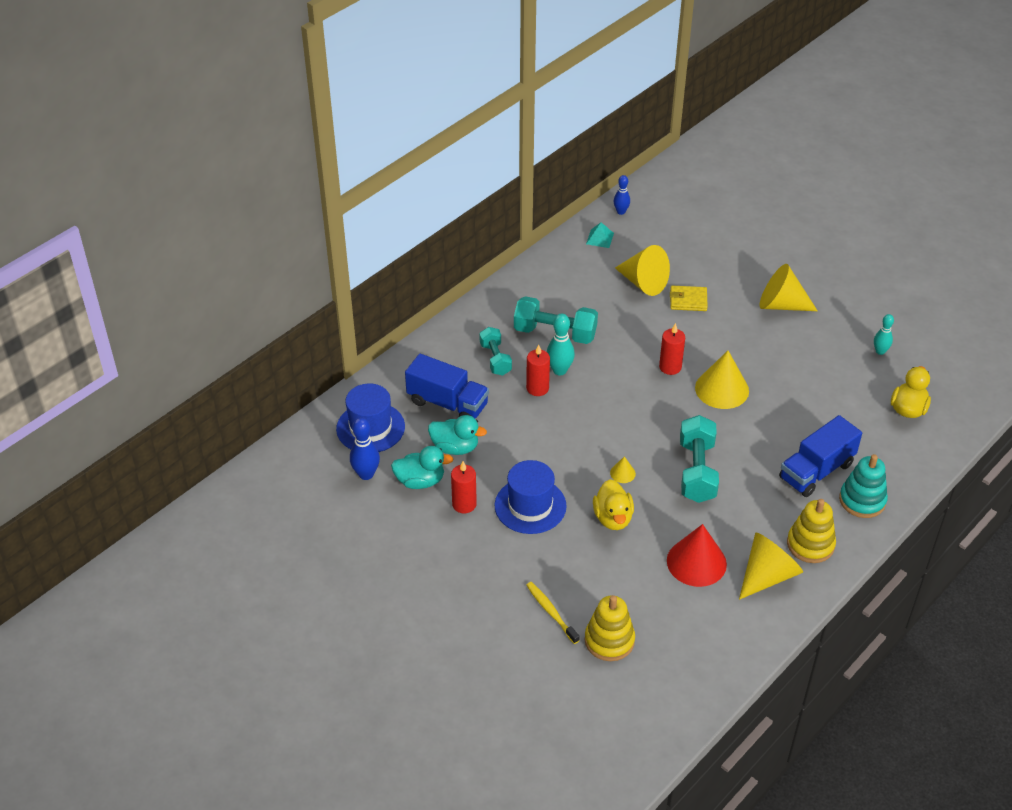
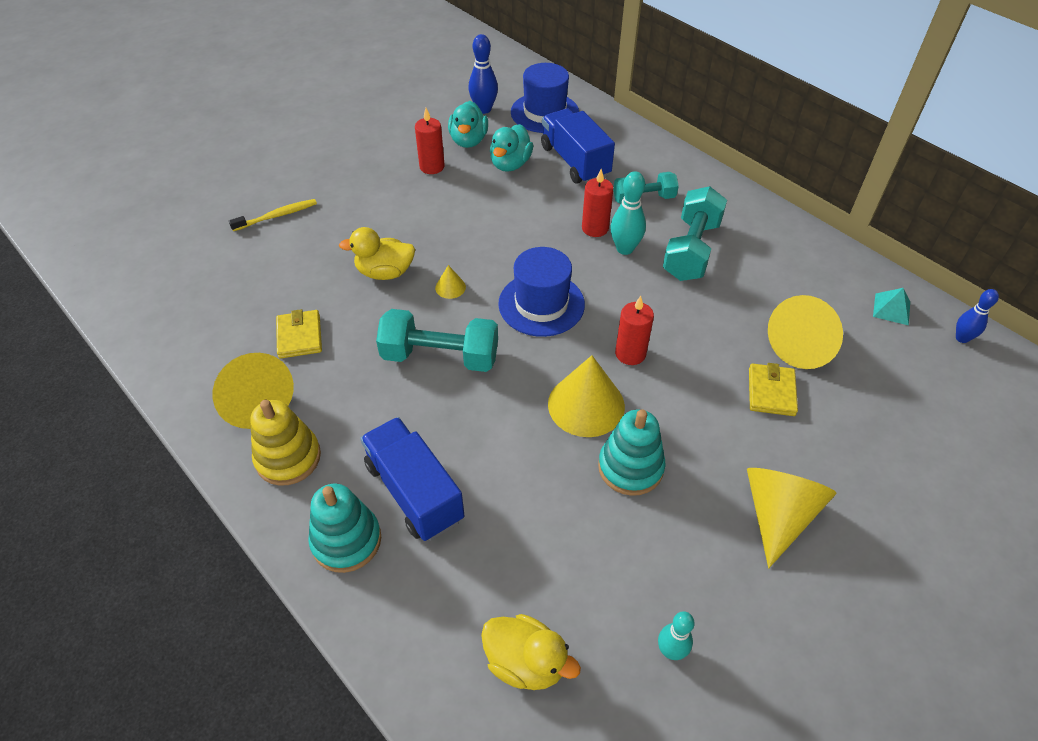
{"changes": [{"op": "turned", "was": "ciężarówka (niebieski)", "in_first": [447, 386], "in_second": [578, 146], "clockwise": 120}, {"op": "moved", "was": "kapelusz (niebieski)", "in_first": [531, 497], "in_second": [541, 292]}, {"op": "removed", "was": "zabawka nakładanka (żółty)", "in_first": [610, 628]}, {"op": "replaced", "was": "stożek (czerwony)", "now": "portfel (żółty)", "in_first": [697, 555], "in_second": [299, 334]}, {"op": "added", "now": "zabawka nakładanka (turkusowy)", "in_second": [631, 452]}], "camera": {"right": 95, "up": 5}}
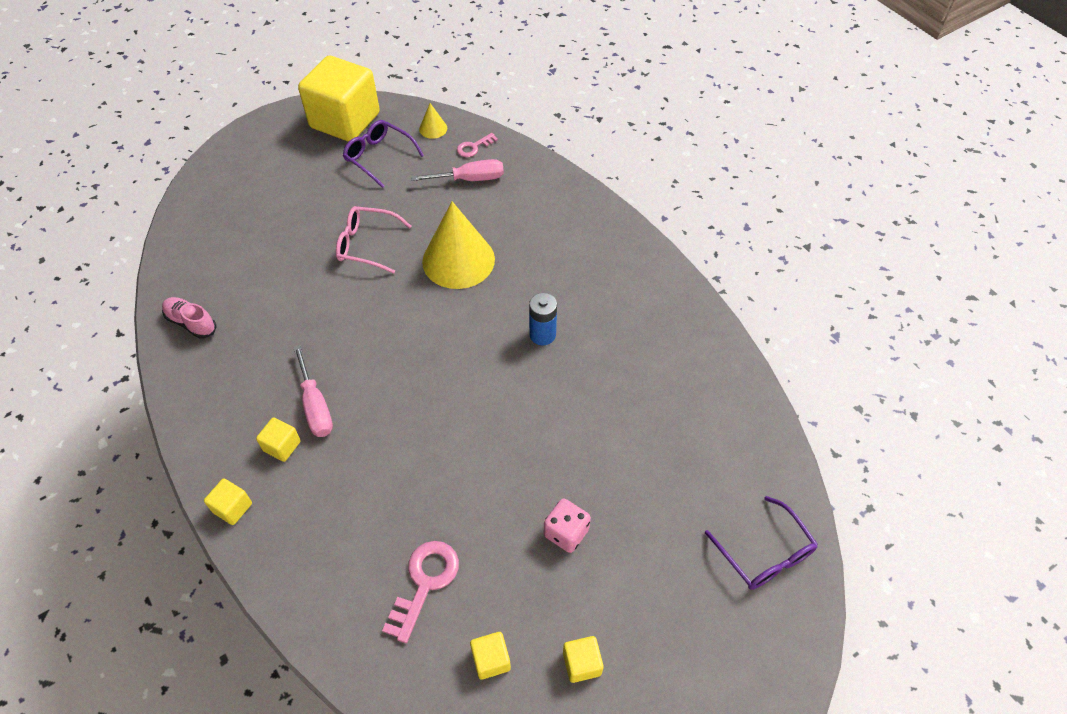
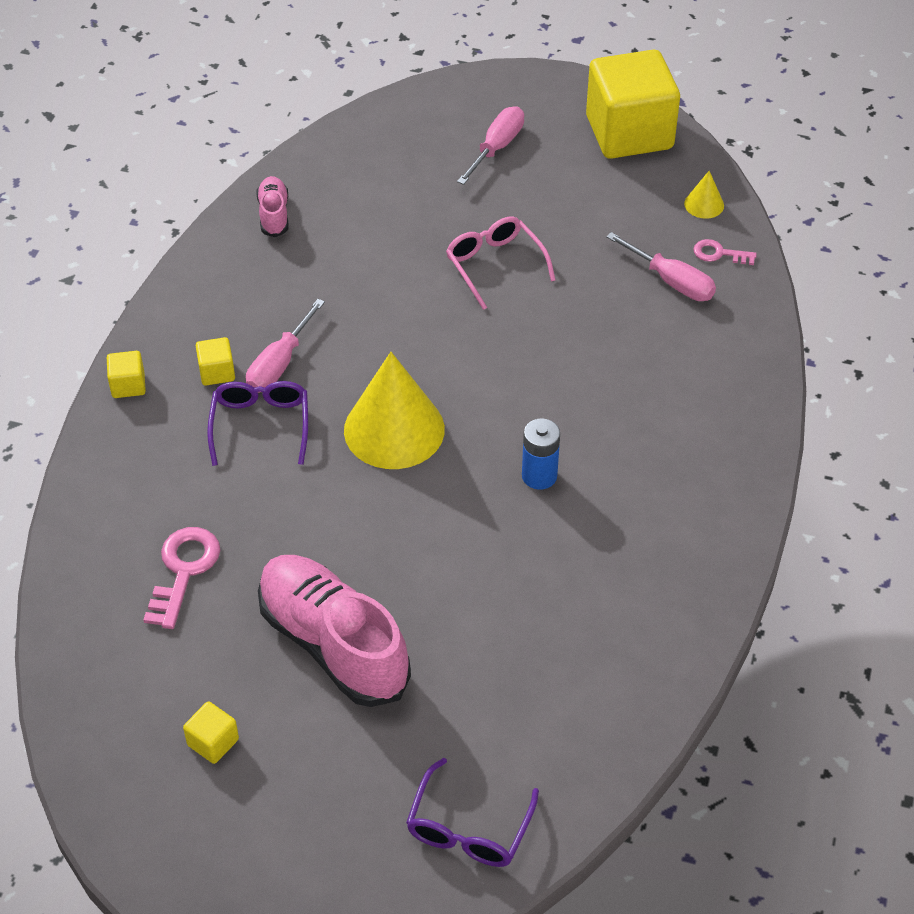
{"changes": [{"op": "moved", "was": "okulary (fioletowy)", "in_first": [383, 154], "in_second": [257, 423]}, {"op": "turned", "was": "klucz (różowy)", "in_first": [420, 592], "in_second": [182, 578], "clockwise": -60}, {"op": "moved", "was": "stożek (żółty)", "in_first": [458, 245], "in_second": [394, 410]}, {"op": "removed", "was": "sześcian (żółty)", "in_first": [490, 656]}, {"op": "replaced", "was": "kostka do gry (różowy)", "now": "but (różowy)", "in_first": [567, 526], "in_second": [334, 631]}, {"op": "added", "now": "śrubokręt (różowy)", "in_second": [490, 145]}], "camera": {"right": 50, "up": -5}}
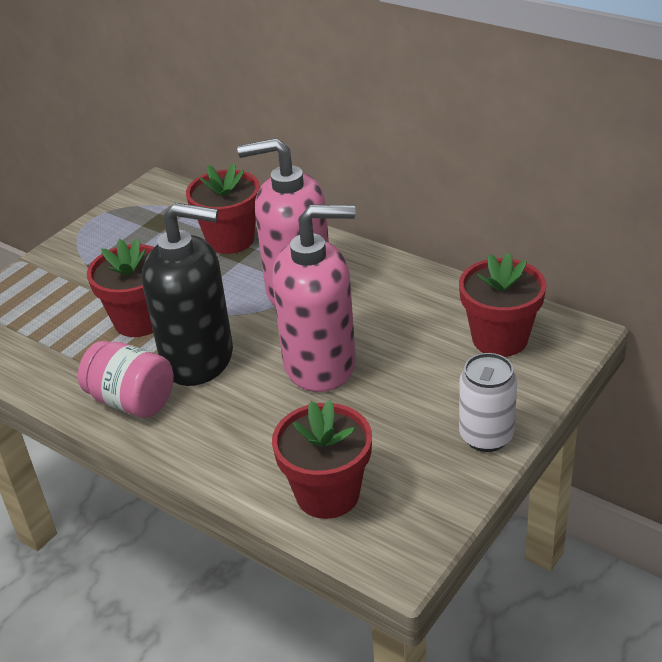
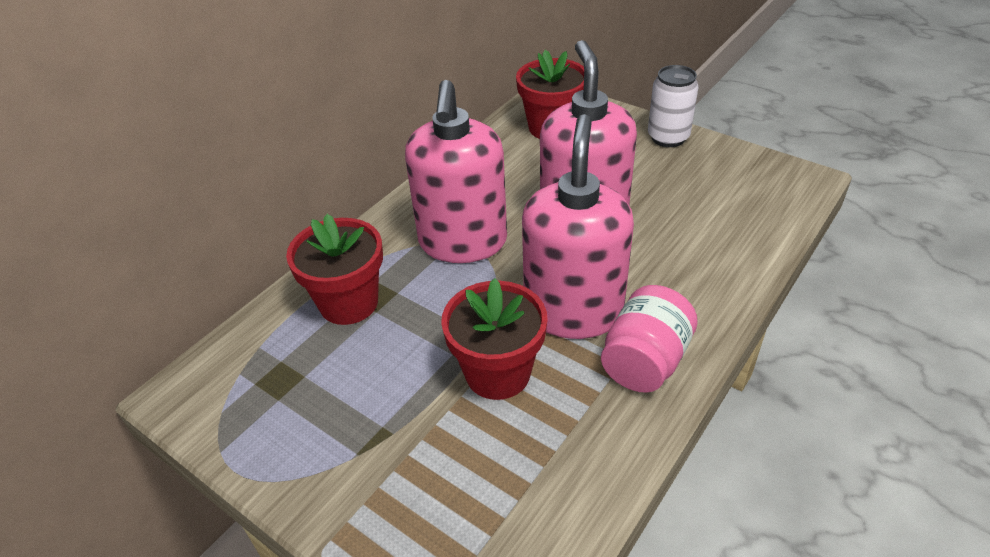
{"changes": [{"op": "recoloured", "was": "dozownik mydła (czarny)", "now": "dozownik mydła (różowy)", "in_first": [187, 294], "in_second": [578, 226]}, {"op": "removed", "was": "doniczka (czerwony)", "in_first": [322, 459]}], "camera": {"right": -90, "up": 5}}
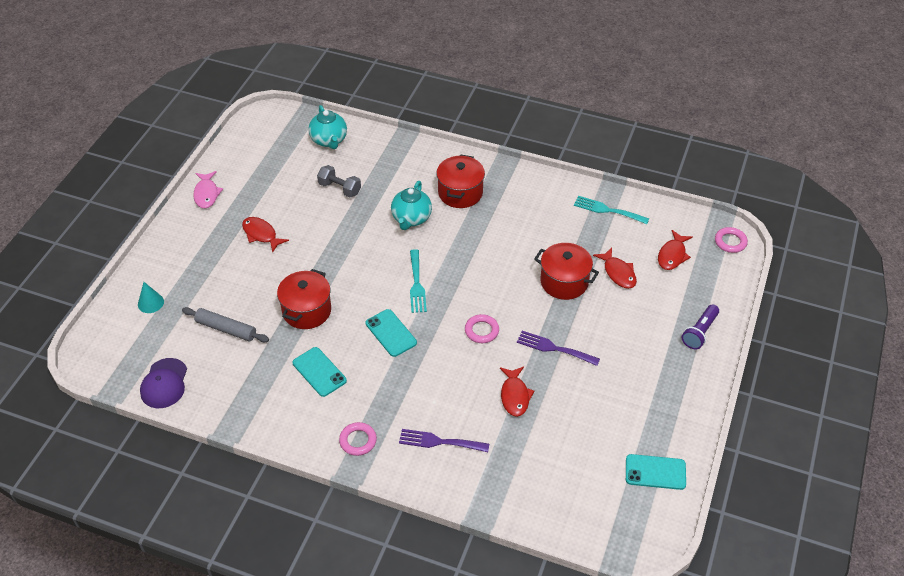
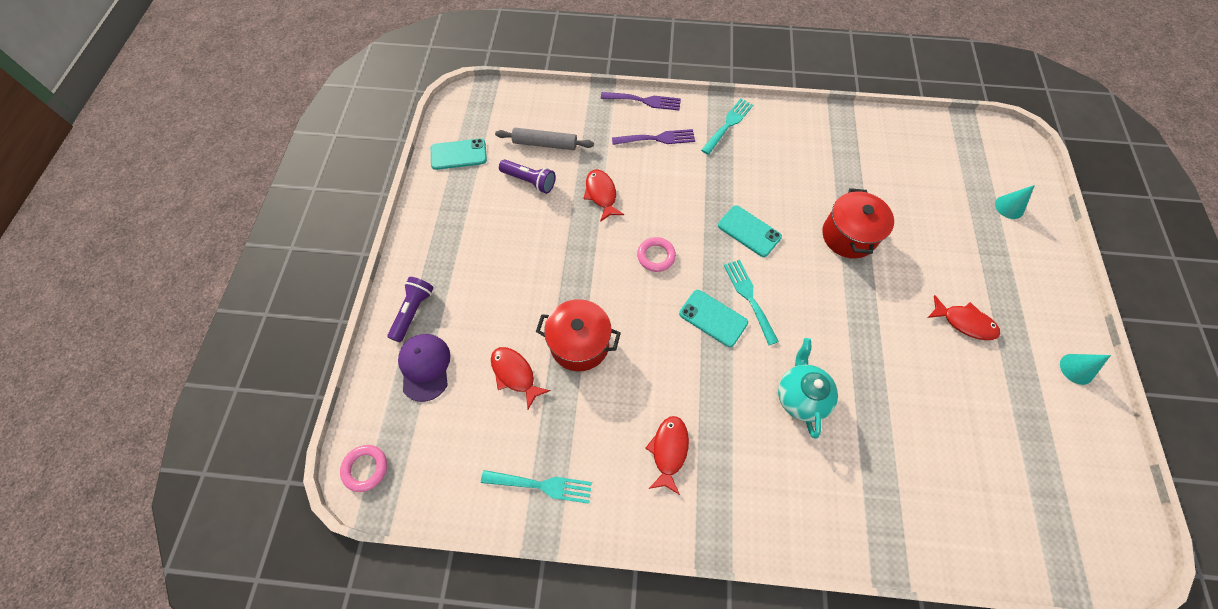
{"changes": [{"op": "moved", "was": "czapka (fioletowy)", "in_first": [163, 383], "in_second": [424, 368]}, {"op": "moved", "was": "wałek do ciasta (szary)", "in_first": [225, 324], "in_second": [544, 139]}, {"op": "replaced", "was": "ryba (różowy)", "now": "stożek (turkusowy)", "in_first": [208, 190], "in_second": [1085, 369]}, {"op": "moved", "was": "telefon (turkusowy)", "in_first": [320, 372], "in_second": [713, 318]}, {"op": "removed", "was": "imbryk (turkusowy)", "in_first": [327, 127]}, {"op": "removed", "was": "hantel (szary)", "in_first": [339, 181]}, {"op": "replaced", "was": "pierścień (różowy)", "now": "widelec (turkusowy)", "in_first": [358, 439], "in_second": [727, 126]}, {"op": "removed", "was": "garnek (czerwony)", "in_first": [460, 181]}, {"op": "moved", "was": "widelec (fioletowy)", "in_first": [558, 348], "in_second": [641, 101]}, {"op": "moved", "was": "ryba (czerwony)", "in_first": [675, 250], "in_second": [667, 455]}, {"op": "added", "now": "latarka (fioletowy)", "in_second": [527, 177]}], "camera": {"right": 165, "up": 15}}
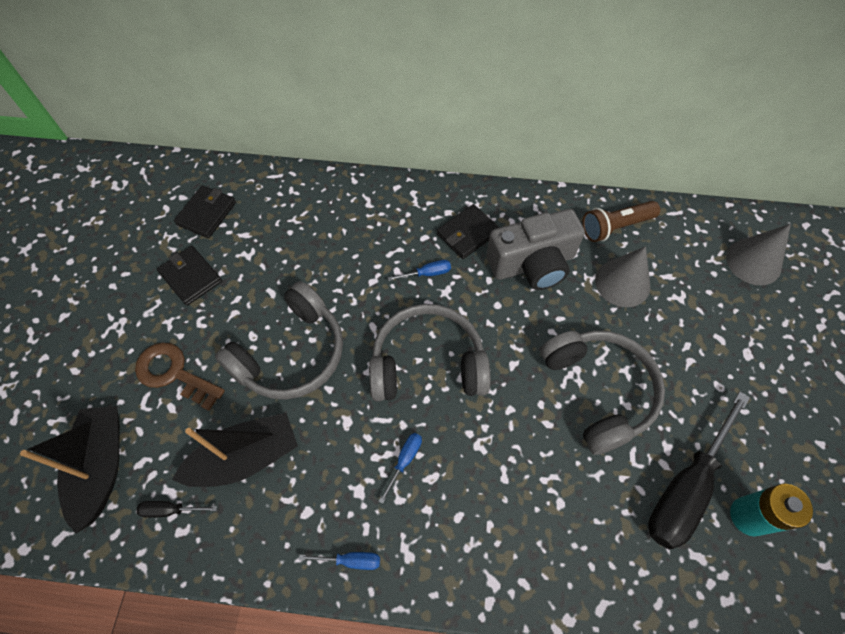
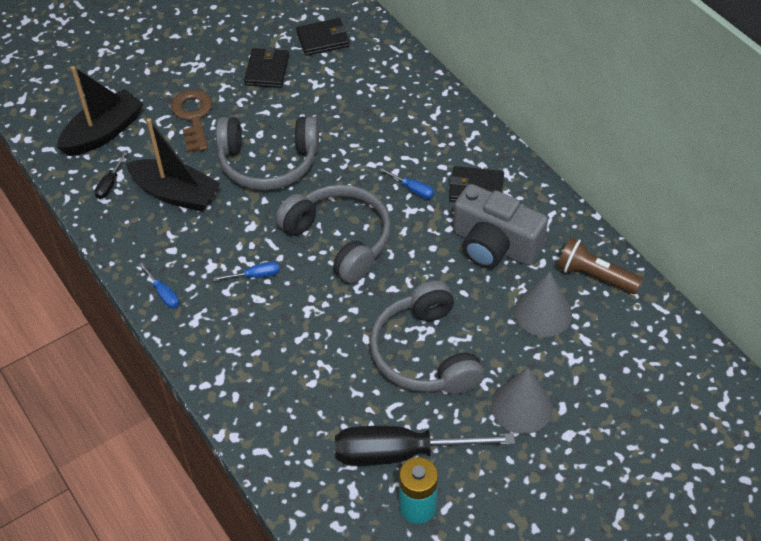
{"changes": [{"op": "turned", "was": "śrubokręt (czarny)", "in_first": [176, 509], "in_second": [111, 175], "clockwise": -120}, {"op": "turned", "was": "słuchawki (szary)", "in_first": [602, 392], "in_second": [427, 337], "clockwise": 135}, {"op": "moved", "was": "stożek (szary)", "in_first": [758, 254], "in_second": [522, 401]}], "camera": {"right": 50, "up": -10}}
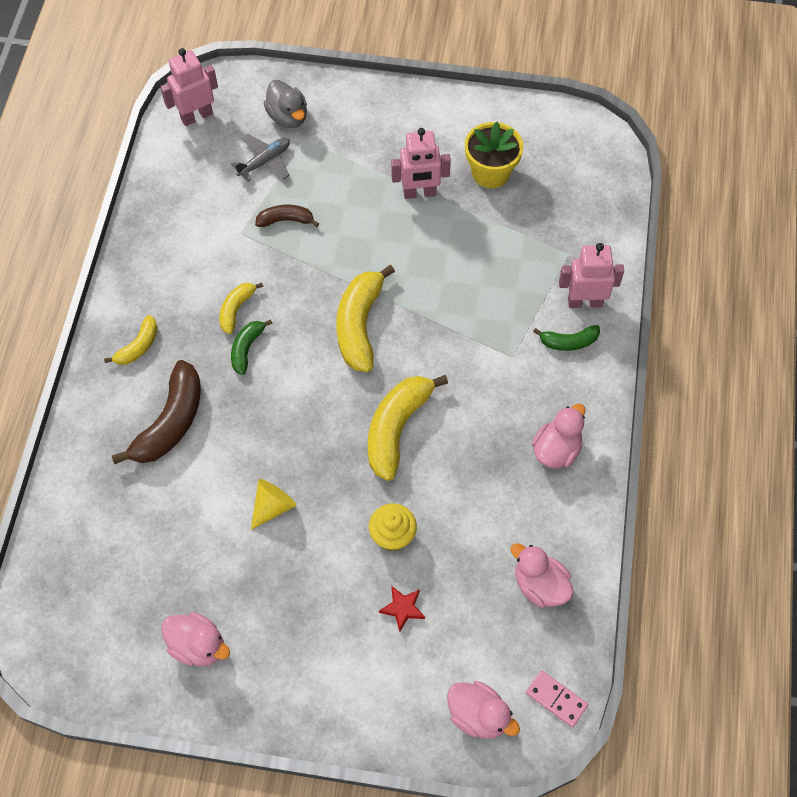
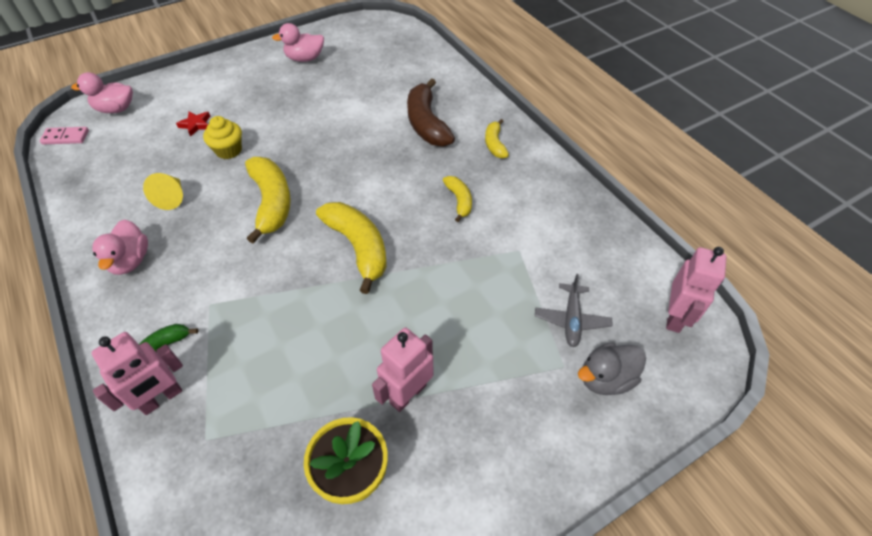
{"changes": [{"op": "removed", "was": "banan (zielony)", "in_first": [252, 347]}, {"op": "moved", "was": "stożek (żółty)", "in_first": [273, 504], "in_second": [163, 191]}, {"op": "removed", "was": "banan (brązowy)", "in_first": [287, 216]}, {"op": "turned", "was": "kaczka (szary)", "in_first": [285, 104], "in_second": [612, 369], "clockwise": -45}, {"op": "removed", "was": "kaczka (różowy)", "in_first": [542, 575]}], "camera": {"right": 140, "up": -10}}
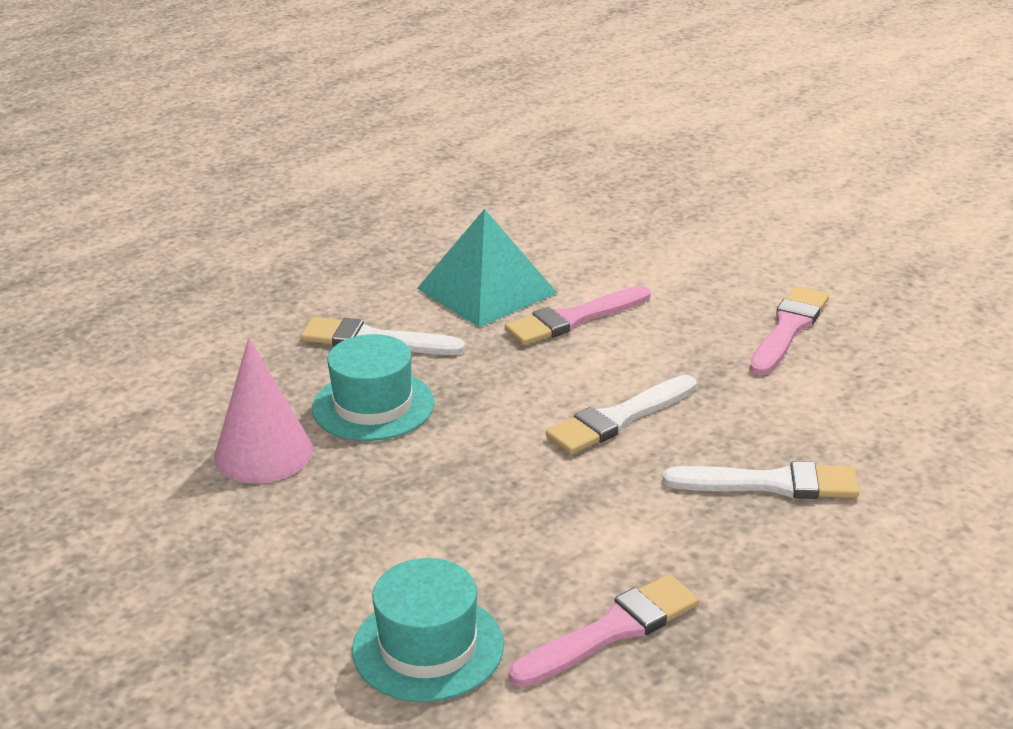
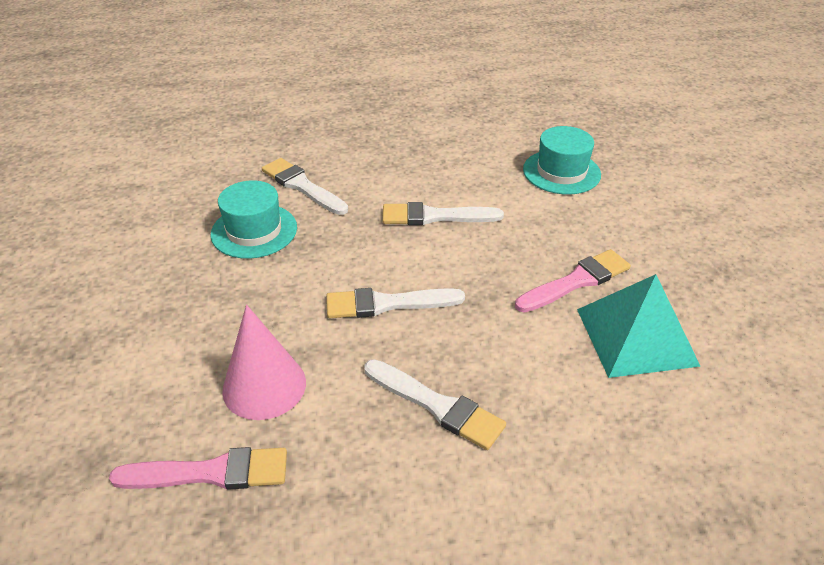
{"changes": [{"op": "moved", "was": "stożek (różowy)", "in_first": [263, 410], "in_second": [264, 362]}, {"op": "moved", "was": "kapelusz (turkusowy)", "in_first": [428, 630], "in_second": [562, 160]}, {"op": "moved", "was": "piramida (turkusowy)", "in_first": [487, 268], "in_second": [639, 326]}, {"op": "recoloured", "was": "pędzel (różowy)", "now": "pędzel (biały)", "in_first": [578, 315], "in_second": [443, 213]}], "camera": {"right": 30, "up": 10}}
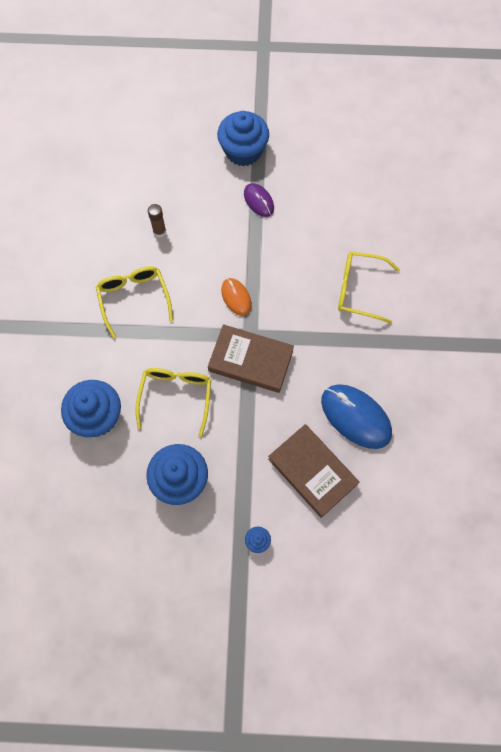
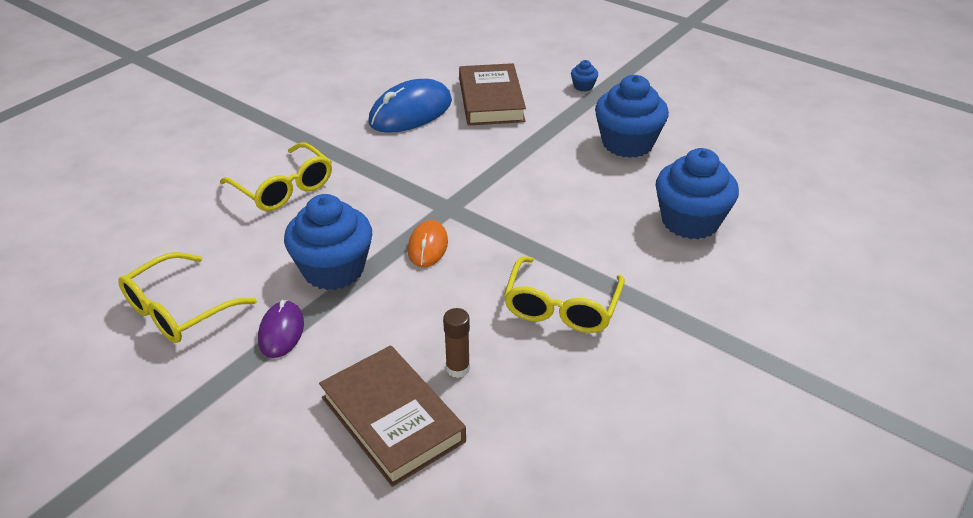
{"changes": [{"op": "moved", "was": "okulary (żółty)", "in_first": [173, 402], "in_second": [187, 297]}, {"op": "moved", "was": "książka (brązowy)", "in_first": [251, 358], "in_second": [392, 416]}, {"op": "moved", "was": "muffinka (niebieski)", "in_first": [243, 138], "in_second": [328, 242]}, {"op": "turned", "was": "myszka (niebieski)", "in_first": [356, 416], "in_second": [410, 106], "clockwise": 60}], "camera": {"right": -145, "up": -30}}
